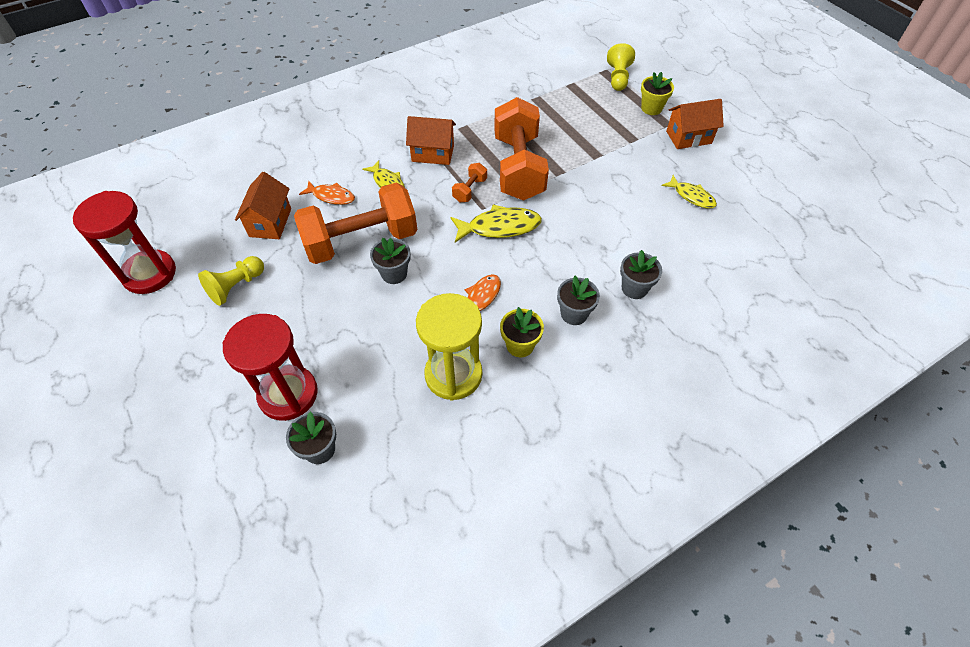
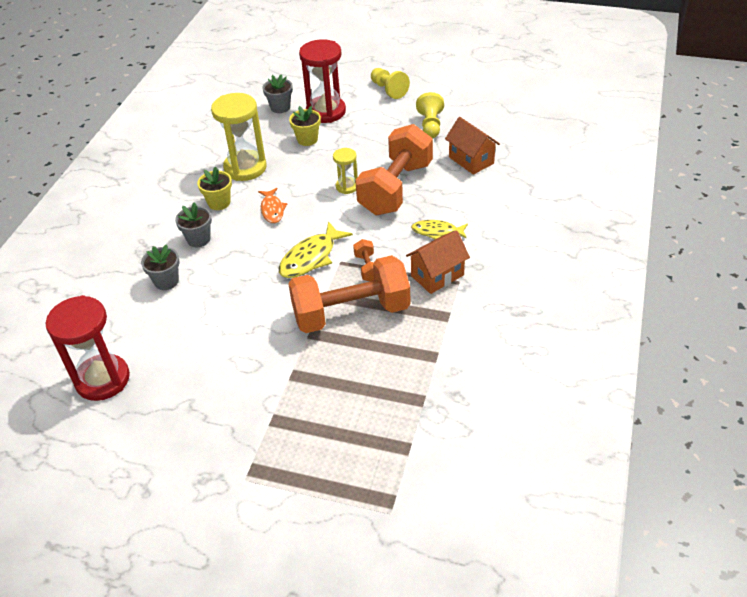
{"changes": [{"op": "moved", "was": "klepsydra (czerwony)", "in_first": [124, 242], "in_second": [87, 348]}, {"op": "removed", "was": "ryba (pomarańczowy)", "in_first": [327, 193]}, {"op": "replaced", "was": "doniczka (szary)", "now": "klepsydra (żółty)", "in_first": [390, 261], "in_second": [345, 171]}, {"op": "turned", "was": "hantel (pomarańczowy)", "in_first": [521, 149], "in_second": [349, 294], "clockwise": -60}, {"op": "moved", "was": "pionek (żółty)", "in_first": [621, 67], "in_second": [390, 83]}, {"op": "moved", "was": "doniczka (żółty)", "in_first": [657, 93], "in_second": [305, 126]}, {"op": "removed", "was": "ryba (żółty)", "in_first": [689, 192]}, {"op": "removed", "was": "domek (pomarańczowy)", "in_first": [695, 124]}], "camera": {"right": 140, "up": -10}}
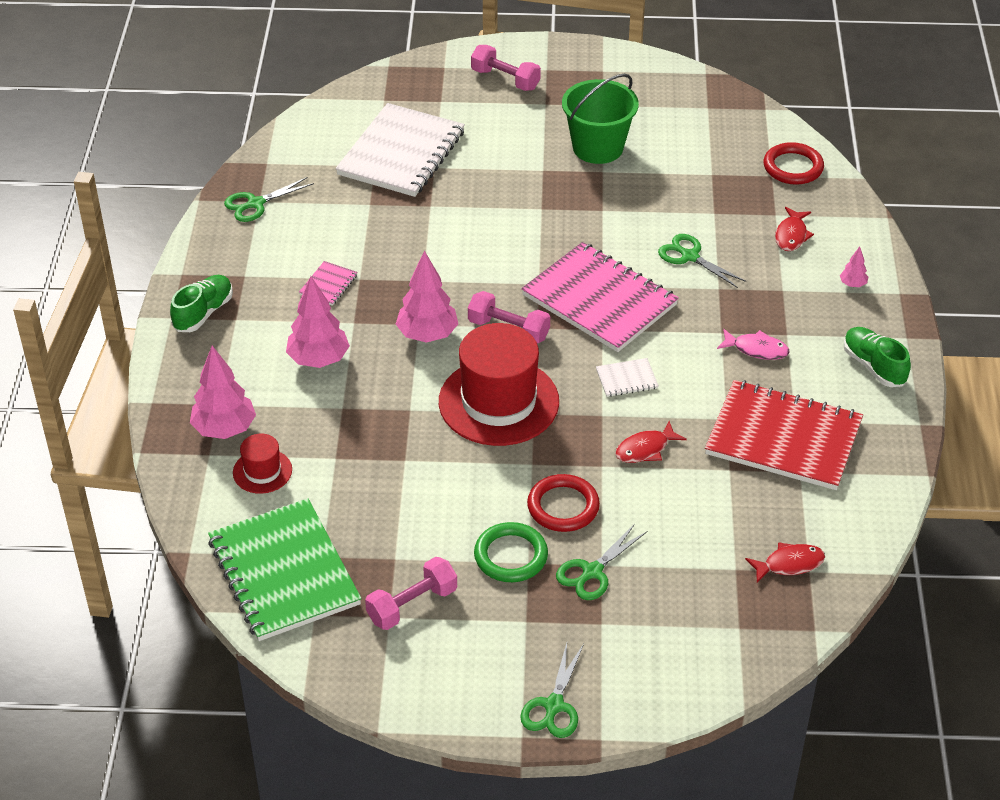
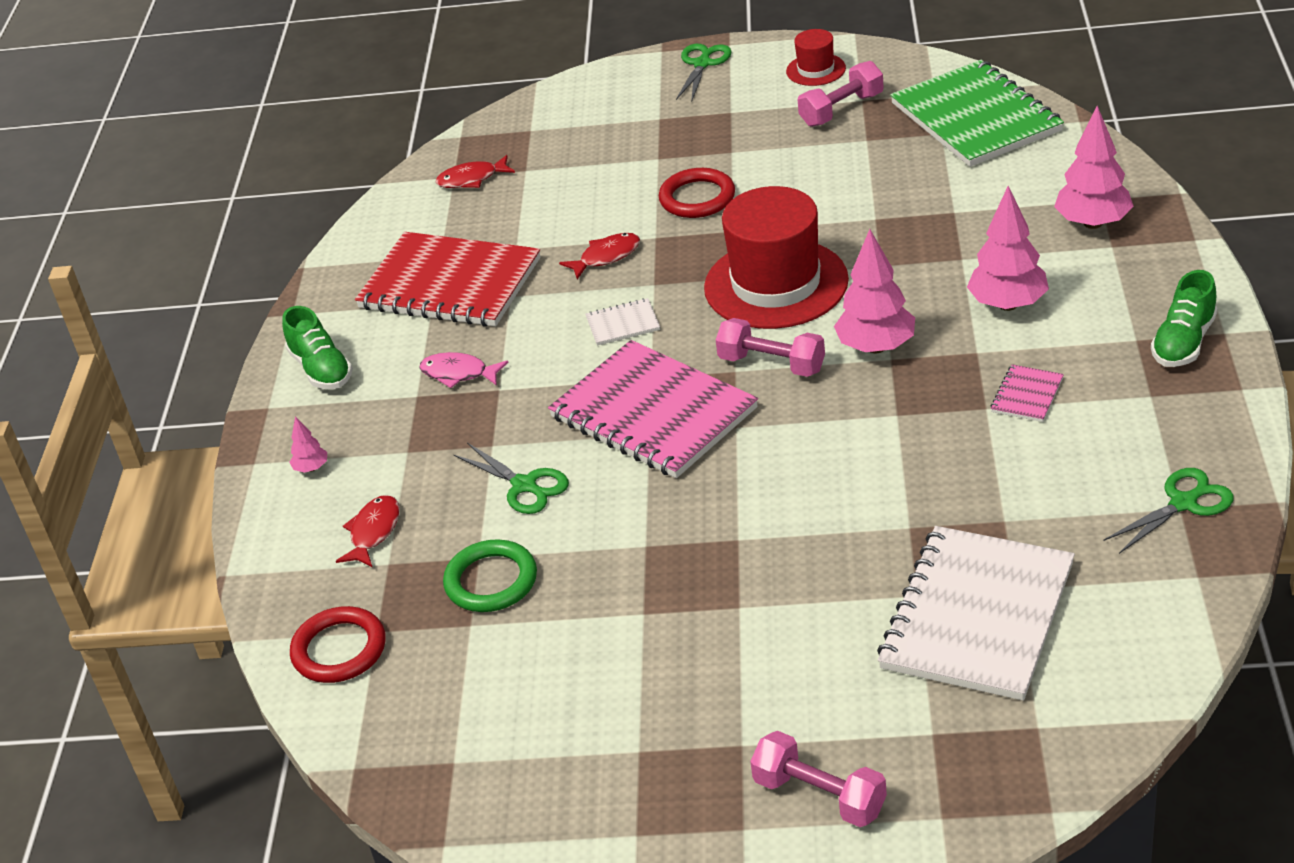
{"changes": [{"op": "moved", "was": "kapelusz (czerwony)", "in_first": [262, 464], "in_second": [816, 57]}, {"op": "moved", "was": "pierścień (zielony)", "in_first": [511, 552], "in_second": [490, 576]}, {"op": "removed", "was": "nożyczki (zielony)", "in_first": [602, 562]}, {"op": "removed", "was": "wiadro (zielony)", "in_first": [600, 119]}], "camera": {"right": -175, "up": -5}}
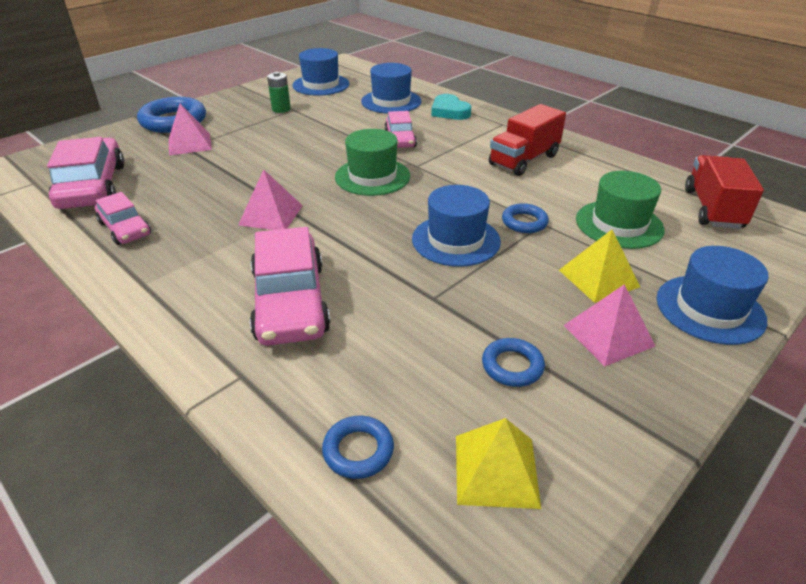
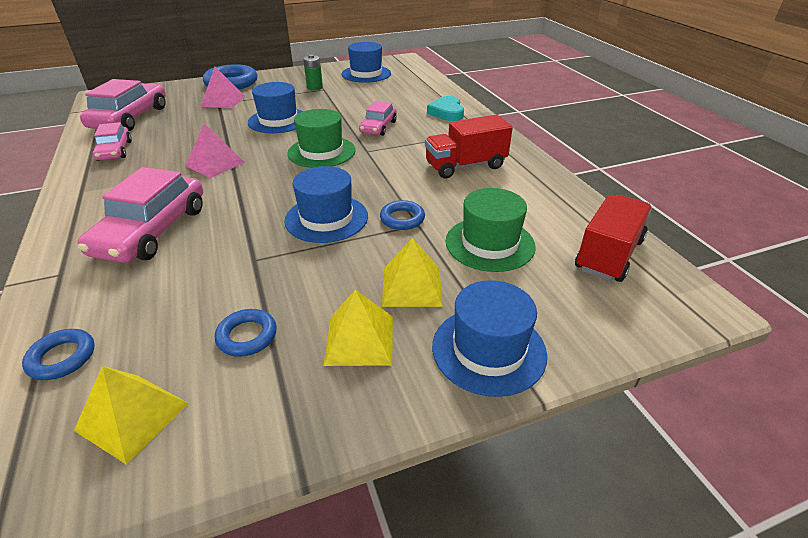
{"changes": [{"op": "moved", "was": "kapelusz (niebieski)", "in_first": [391, 88], "in_second": [276, 107]}, {"op": "recoloured", "was": "piramida (różowy)", "now": "piramida (żółty)", "in_first": [609, 325], "in_second": [358, 327]}], "camera": {"right": 25, "up": 0}}
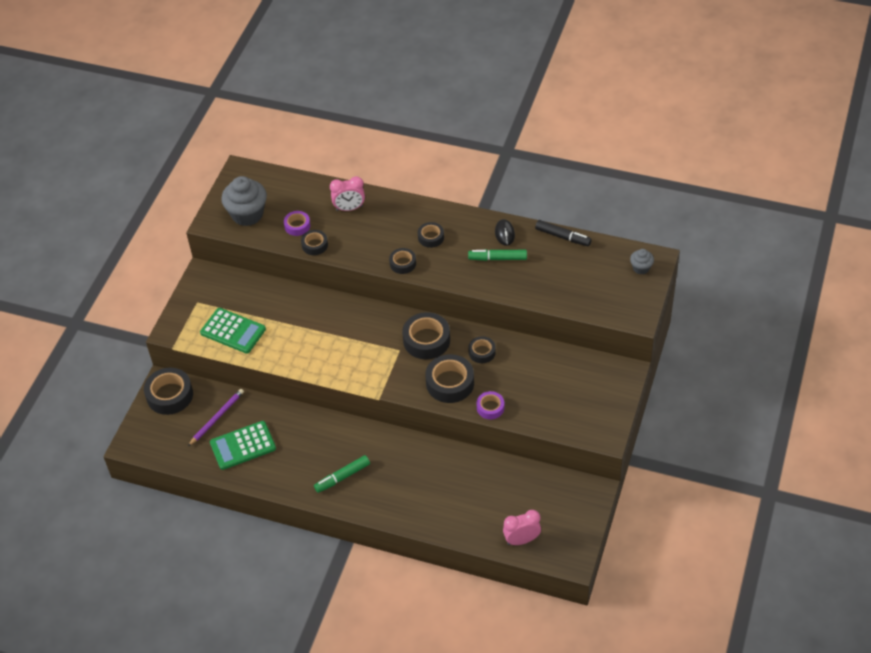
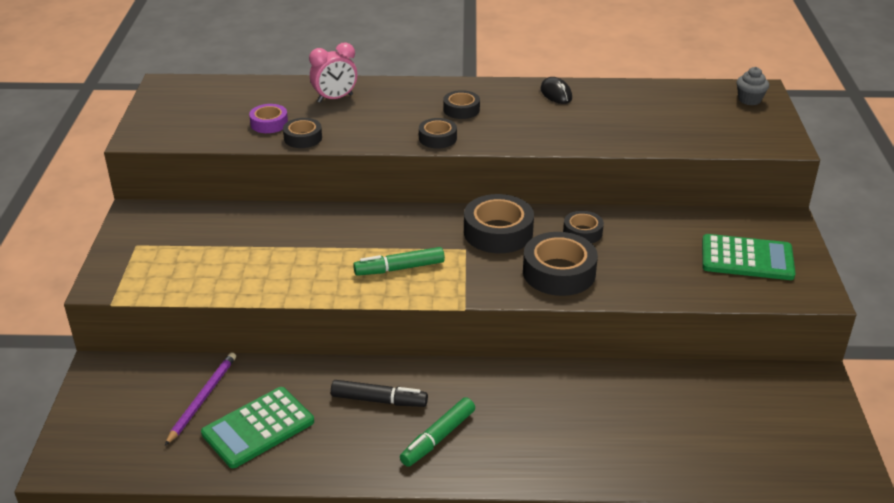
{"changes": [{"op": "removed", "was": "taśma klejąca (czarny)", "in_first": [168, 391]}, {"op": "moved", "was": "kalkulator (zielony)", "in_first": [233, 331], "in_second": [749, 257]}, {"op": "removed", "was": "muffinka (szary)", "in_first": [244, 201]}, {"op": "moved", "was": "flamaster (zielony)", "in_first": [497, 255], "in_second": [399, 261]}, {"op": "removed", "was": "taśma klejąca (fioletowy)", "in_first": [490, 405]}, {"op": "removed", "was": "budzik (różowy)", "in_first": [522, 527]}, {"op": "moved", "was": "flamaster (czarny)", "in_first": [563, 233], "in_second": [379, 393]}], "camera": {"right": -20, "up": -15}}
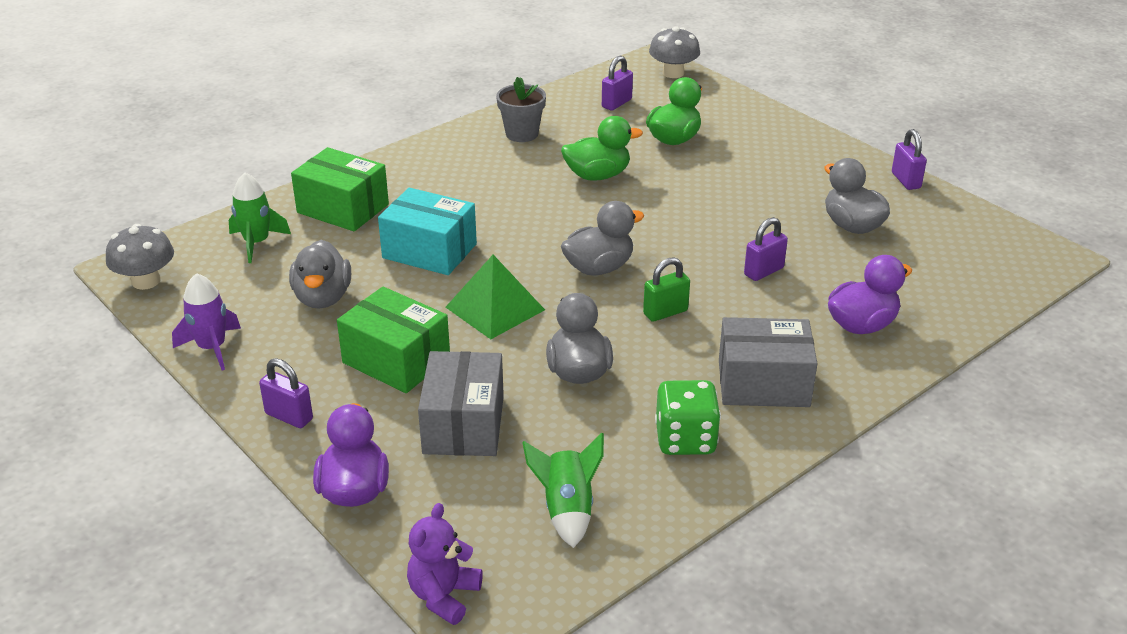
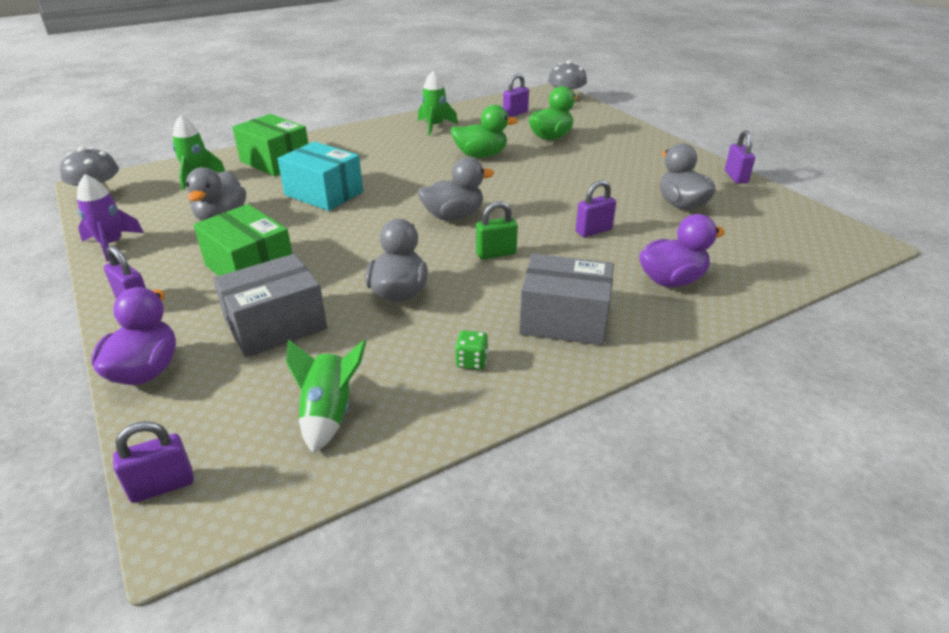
{"changes": [{"op": "replaced", "was": "miś (fioletowy)", "now": "kłódka (fioletowy)", "in_first": [445, 564], "in_second": [153, 462]}, {"op": "turned", "was": "pudełko (szary)", "in_first": [461, 403], "in_second": [270, 305], "clockwise": 45}, {"op": "removed", "was": "piramida (zielony)", "in_first": [495, 297]}, {"op": "replaced", "was": "doniczka (szary)", "now": "rakieta (zielony)", "in_first": [521, 109], "in_second": [438, 103]}, {"op": "resized", "was": "kostka do gry (zielony)", "in_first": [688, 417], "in_second": [472, 350], "ratio": 0.52}], "camera": {"right": 10, "up": 0}}
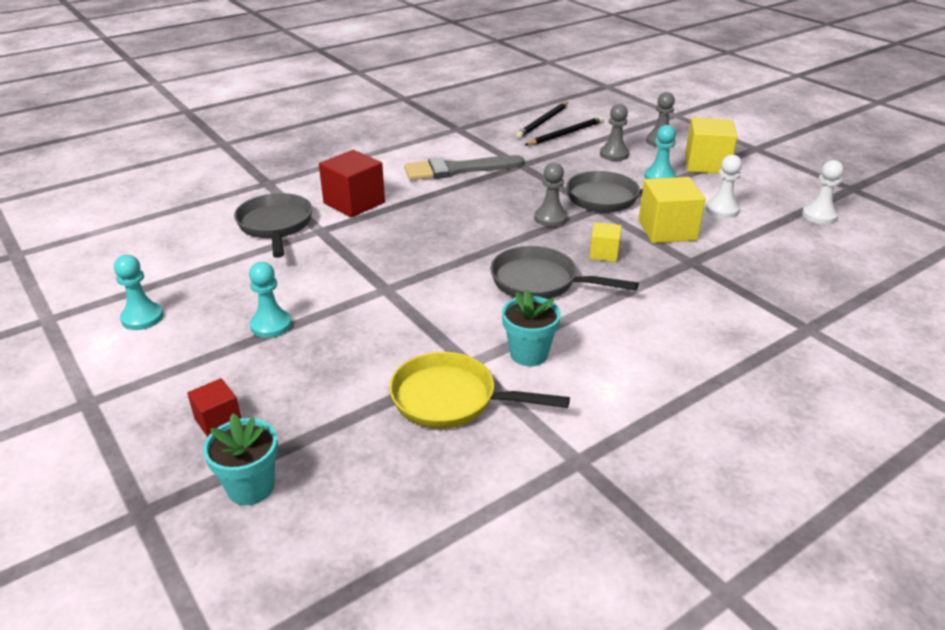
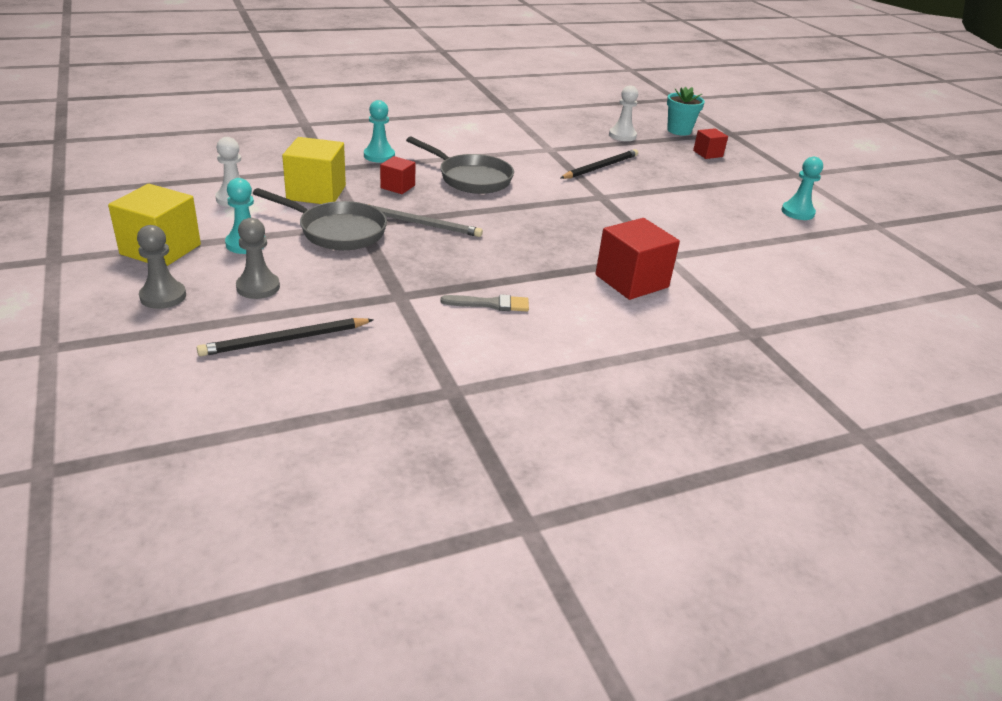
{"changes": [{"op": "removed", "was": "patelnia (szary)", "in_first": [273, 225]}, {"op": "moved", "was": "pionek (turkusowy)", "in_first": [270, 300], "in_second": [379, 131]}, {"op": "removed", "was": "patelnia (żółty)", "in_first": [479, 390]}, {"op": "resized", "was": "pędzel (szary)", "in_first": [464, 167], "in_second": [484, 302], "ratio": 0.52}, {"op": "removed", "was": "doniczka (turkusowy)", "in_first": [531, 327]}, {"op": "moved", "was": "ołówek (czarny)", "in_first": [542, 120], "in_second": [599, 164]}, {"op": "replaced", "was": "pionek (szary)", "now": "ołówek (szary)", "in_first": [551, 194], "in_second": [427, 221]}, {"op": "recoloured", "was": "sześcian (żółty)", "now": "sześcian (czerwony)", "in_first": [605, 242], "in_second": [398, 175]}, {"op": "moved", "was": "pionek (biały)", "in_first": [823, 192], "in_second": [623, 113]}], "camera": {"right": -170, "up": 0}}
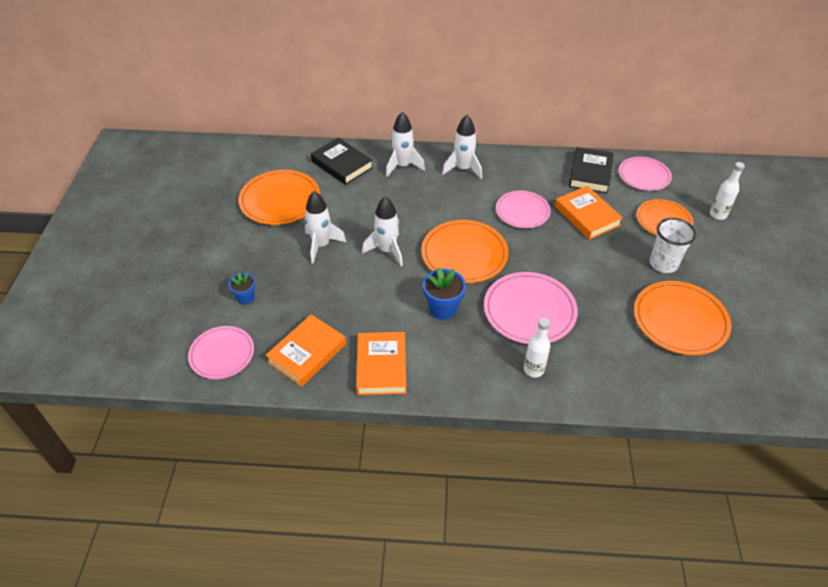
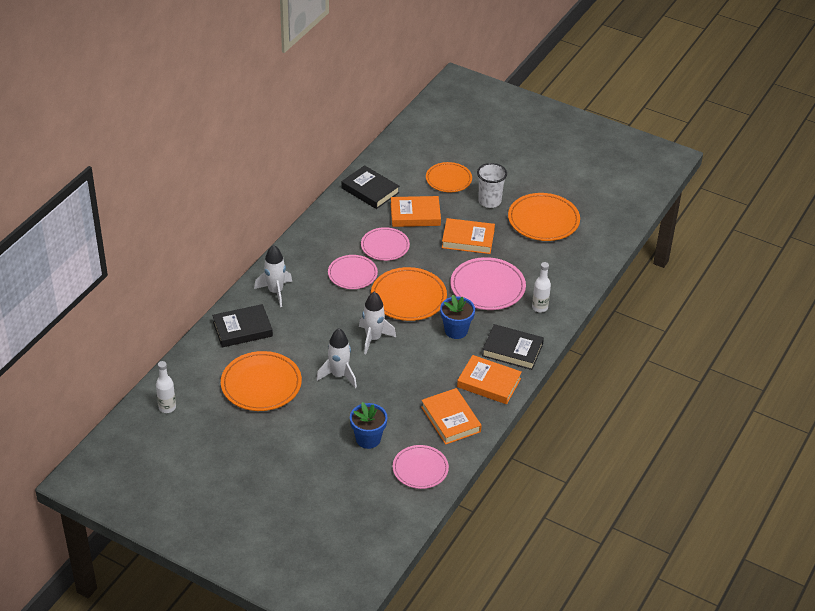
{"changes": [{"op": "resized", "was": "doniczka (niebieski)", "in_first": [242, 288], "in_second": [368, 425], "ratio": 1.6}, {"op": "removed", "was": "rakieta (biały)", "in_first": [462, 147]}, {"op": "moved", "was": "talerz (różowy)", "in_first": [645, 174], "in_second": [353, 272]}, {"op": "moved", "was": "butelka (biały)", "in_first": [727, 191], "in_second": [166, 387]}, {"op": "added", "now": "książka (pomarańczowy)", "in_second": [468, 236]}, {"op": "added", "now": "książka (czarny)", "in_second": [513, 347]}], "camera": {"right": -65, "up": -5}}
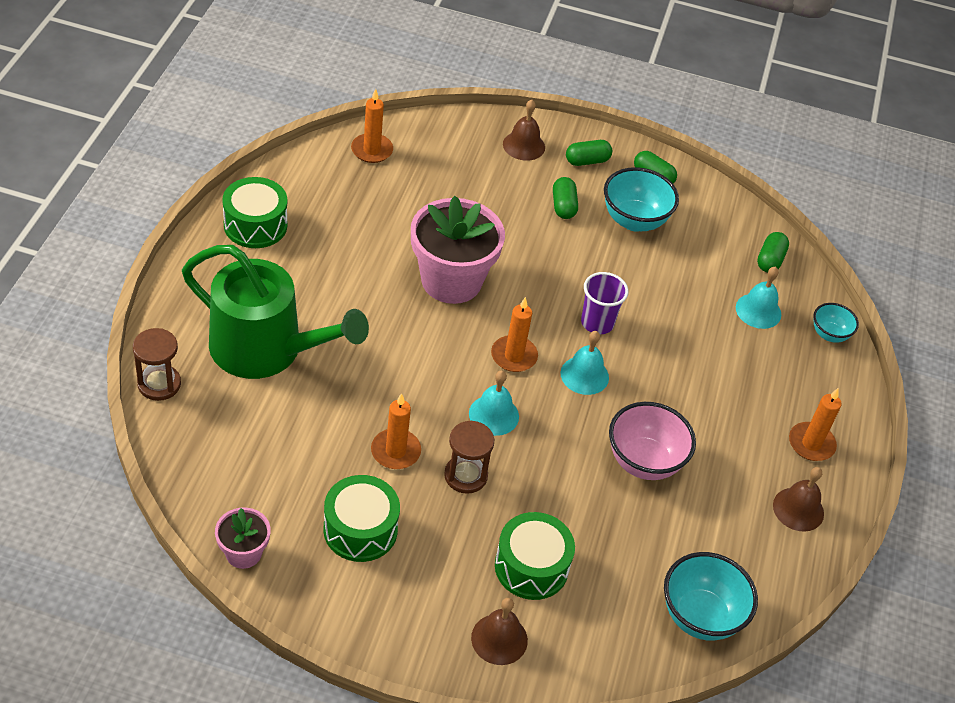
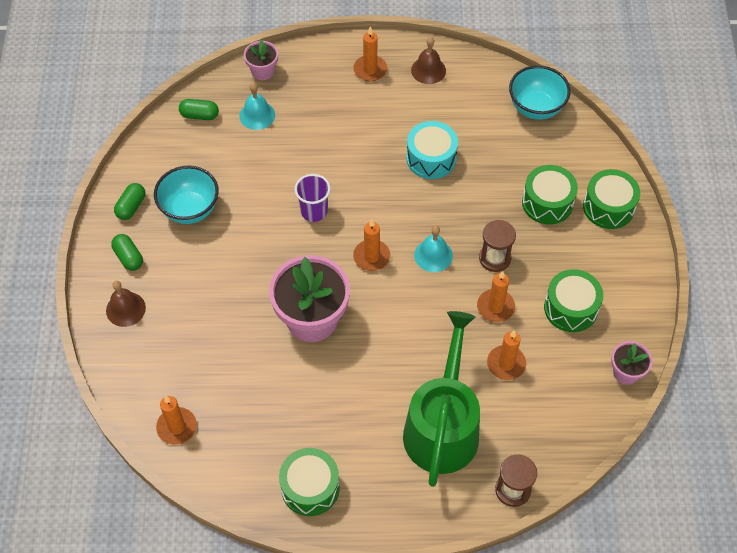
{"changes": [{"op": "replaced", "was": "dzwonek (brązowy)", "now": "bęben (zielony)", "in_first": [499, 631], "in_second": [611, 199]}, {"op": "removed", "was": "kapsułka (zielony)", "in_first": [565, 198]}, {"op": "removed", "was": "dzwonek (turkusowy)", "in_first": [585, 363]}, {"op": "replaced", "was": "miska (różowy)", "now": "bęben (turkusowy)", "in_first": [652, 441], "in_second": [432, 150]}, {"op": "replaced", "was": "miska (turkusowy)", "now": "doniczka (różowy)", "in_first": [836, 322], "in_second": [261, 60]}, {"op": "added", "now": "świeca (pomarańczowy)", "in_second": [506, 355]}], "camera": {"right": -100, "up": 10}}
